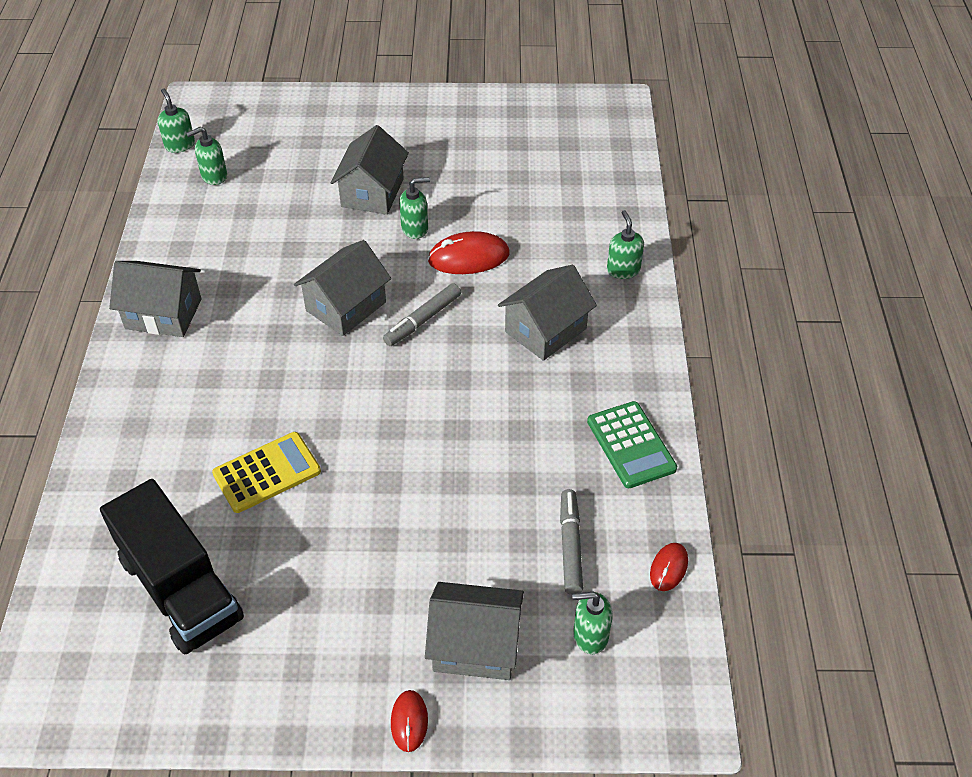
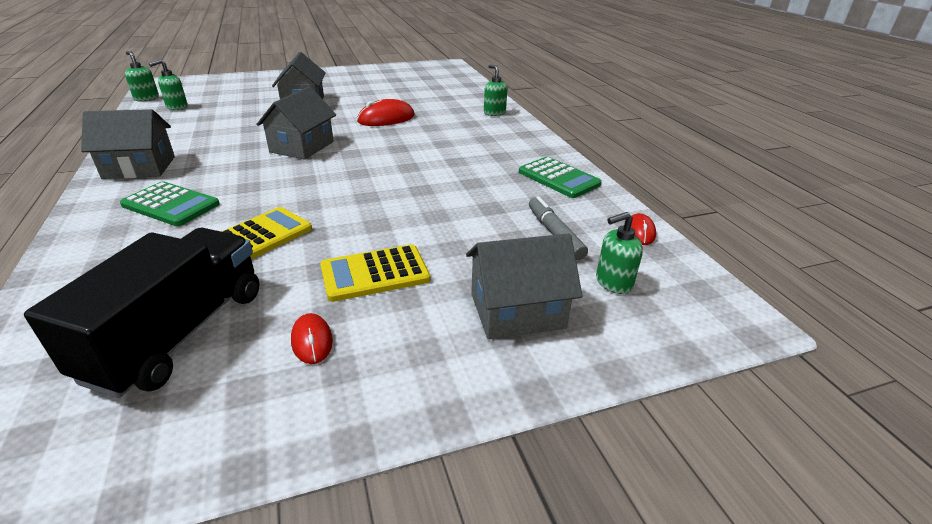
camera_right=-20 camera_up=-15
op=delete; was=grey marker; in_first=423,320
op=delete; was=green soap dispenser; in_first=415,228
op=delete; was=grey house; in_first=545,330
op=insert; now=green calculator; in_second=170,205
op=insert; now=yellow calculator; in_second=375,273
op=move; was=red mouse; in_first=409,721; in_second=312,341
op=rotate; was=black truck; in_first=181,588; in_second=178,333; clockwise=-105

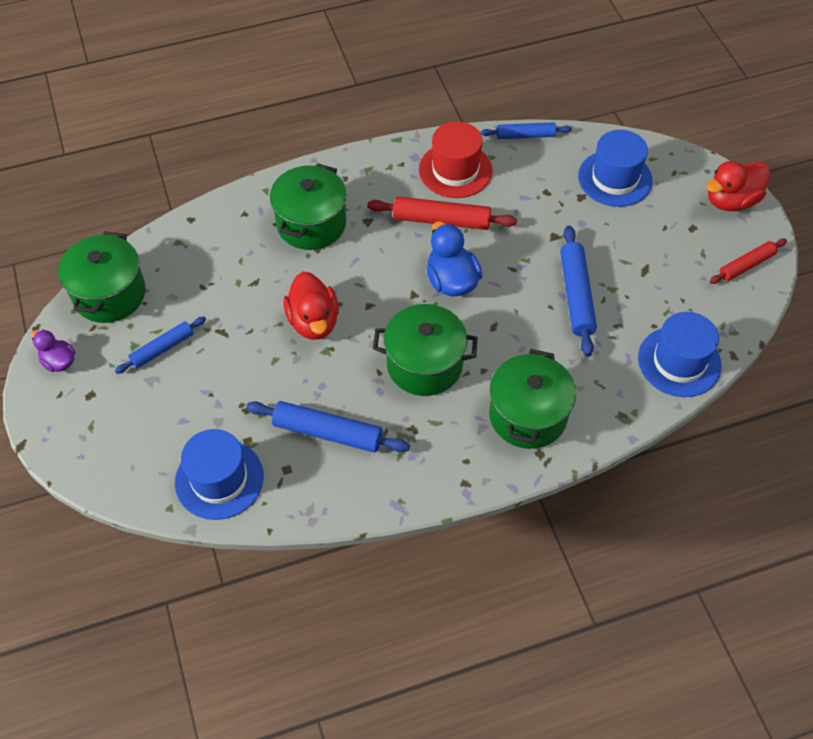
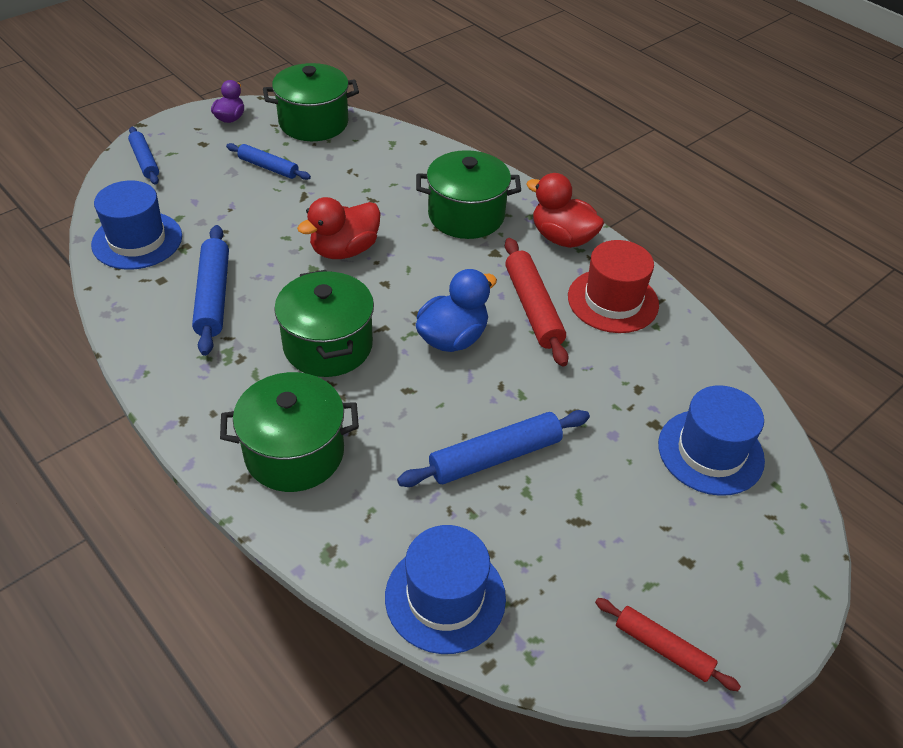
camera_right=65 camera_up=-10
op=move; was=blue rolling pin; in_first=525,135; in_second=145,161
op=move; was=red duck; in_first=731,201; in_second=562,238

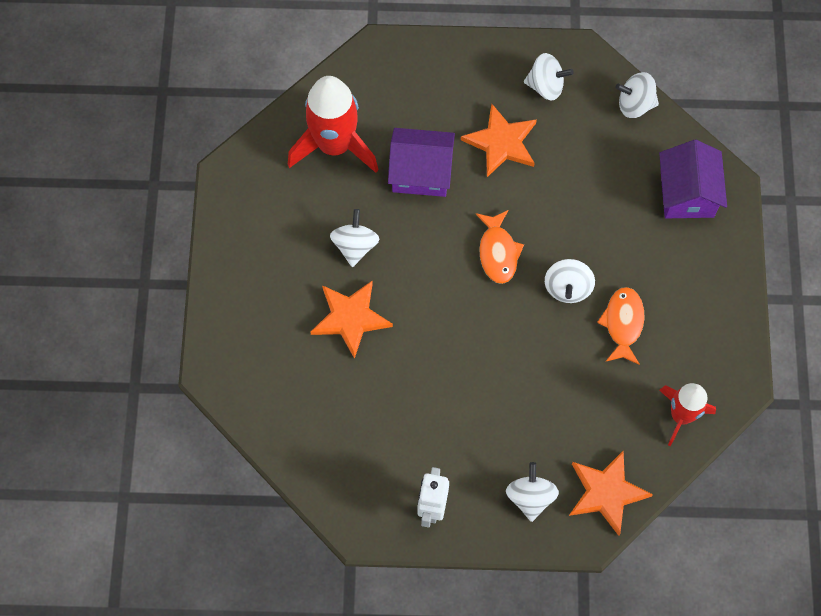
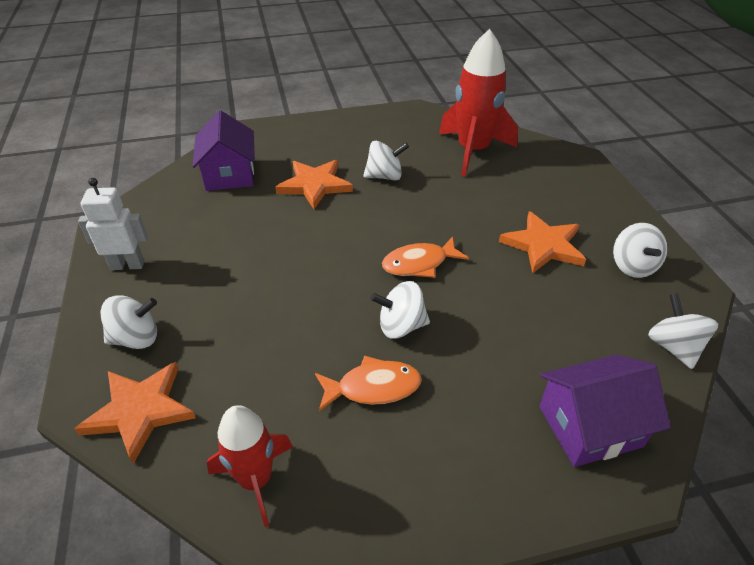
camera_right=75 camera_up=-25
op=move; was=purple house; in_first=421,172; in_second=229,174

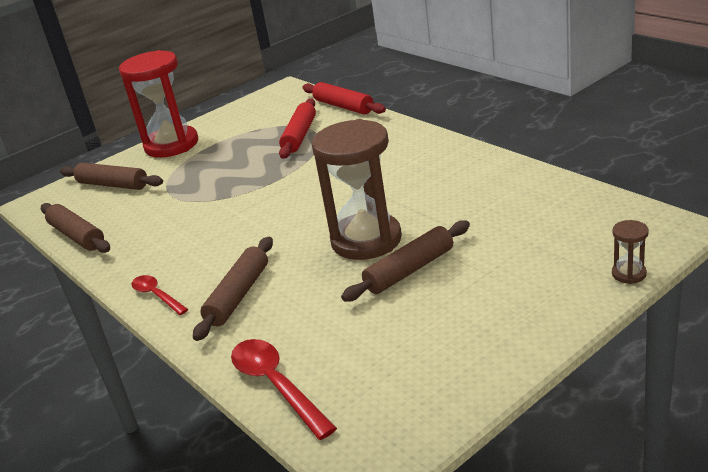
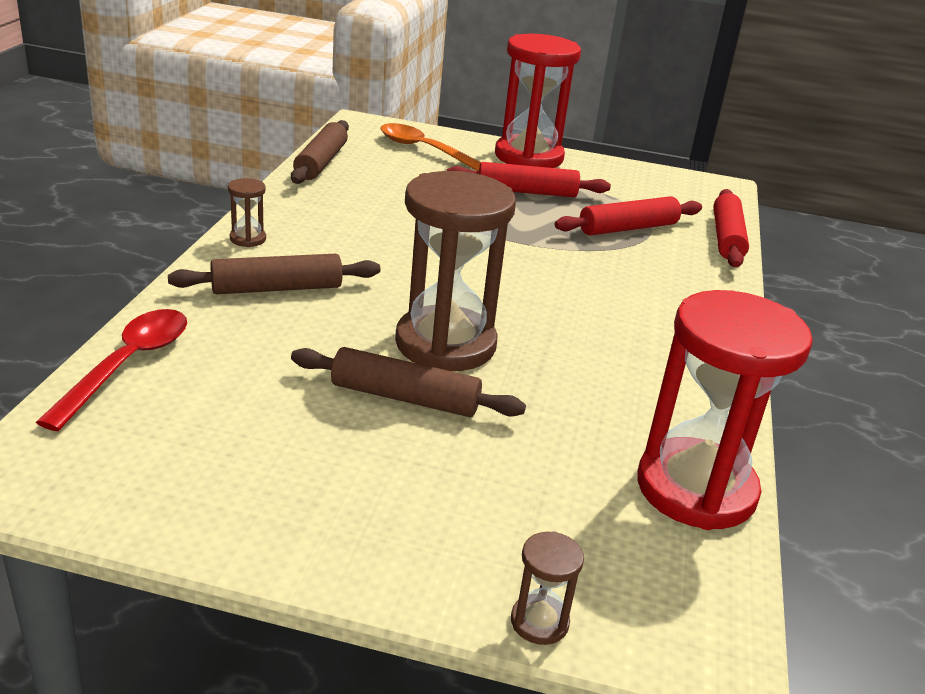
camera_right=45 camera_up=0
op=insert; now=red rolling pin; in_second=526,192
op=insert; now=red hourglass; in_second=696,489
op=replace; was=brown rolling pin; now=orange spoon; in_first=113,185; in_second=425,150
op=replace; was=red spoon; now=brown hourglass; in_first=156,295; in_second=248,239

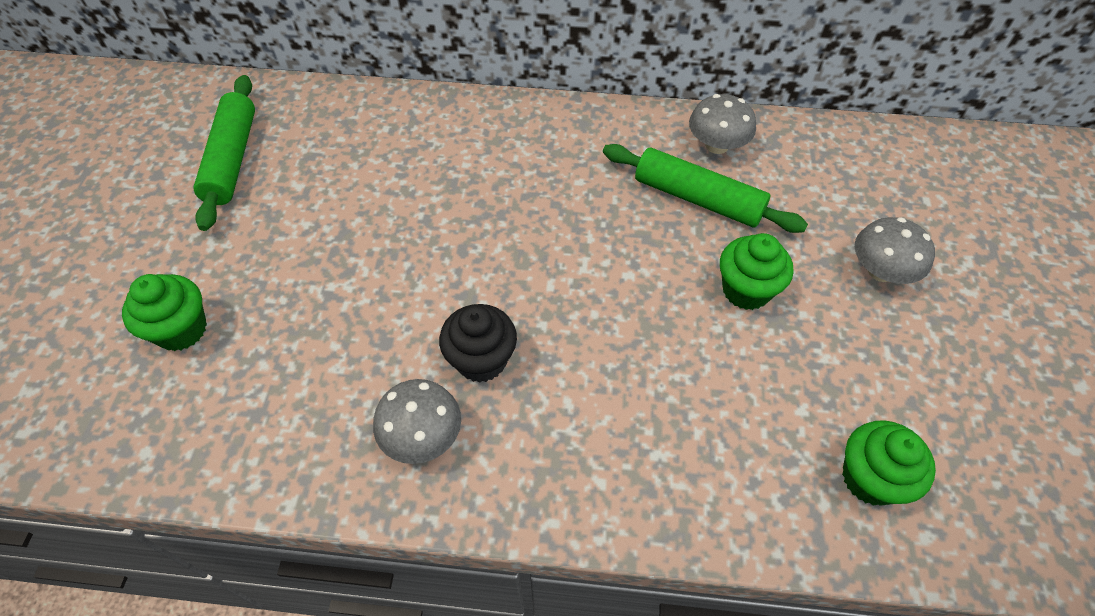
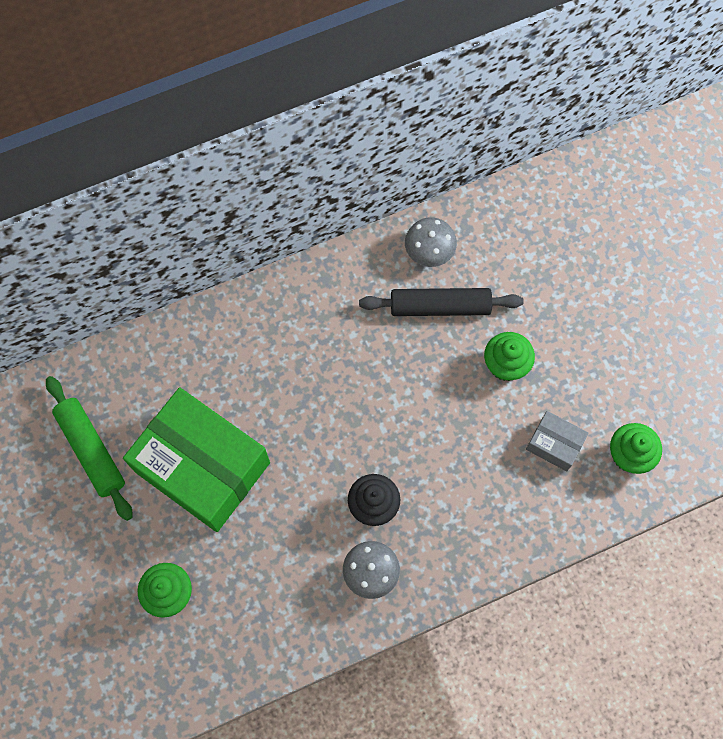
camera_right=-30 camera_up=15
op=delete; was=grey mushroom; in_first=881,271
op=insert; now=green box; in_second=202,467
op=insert; now=grey box; in_second=554,444
op=recolor; was=green rolling pin; now=black rolling pin; in_first=698,199; in_second=440,307

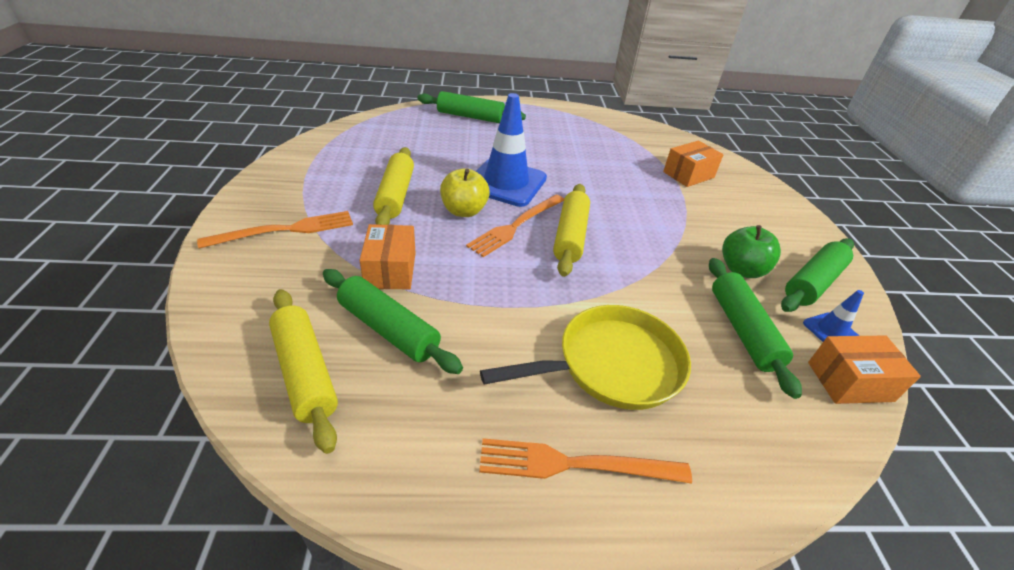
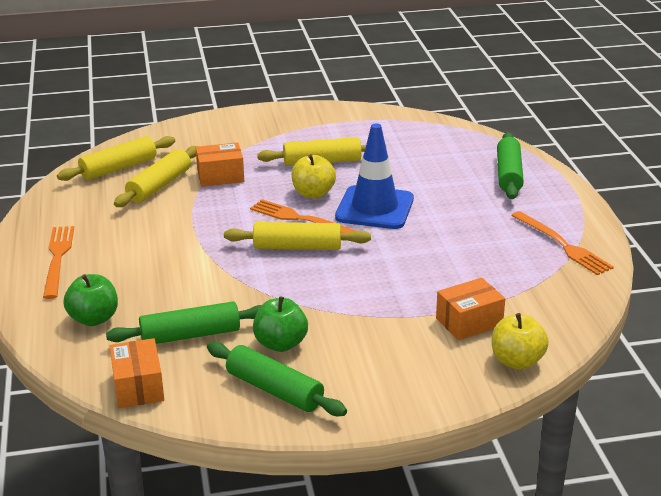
camera_right=85 camera_up=-10
op=delete; was=yellow pan; in_first=611,365
op=delete; was=blue traffic cone; in_first=831,331
op=insert; now=green apple; in_second=94,319
op=insert; now=yellow apple; in_second=517,361
op=move; was=orange fork; in_first=285,230; in_second=562,245
op=recolor; was=green rolling pin; now=yellow rolling pin; in_first=388,329; in_second=159,186
op=rotate; was=orange box; in_first=688,175; in_second=469,322; clockwise=-75

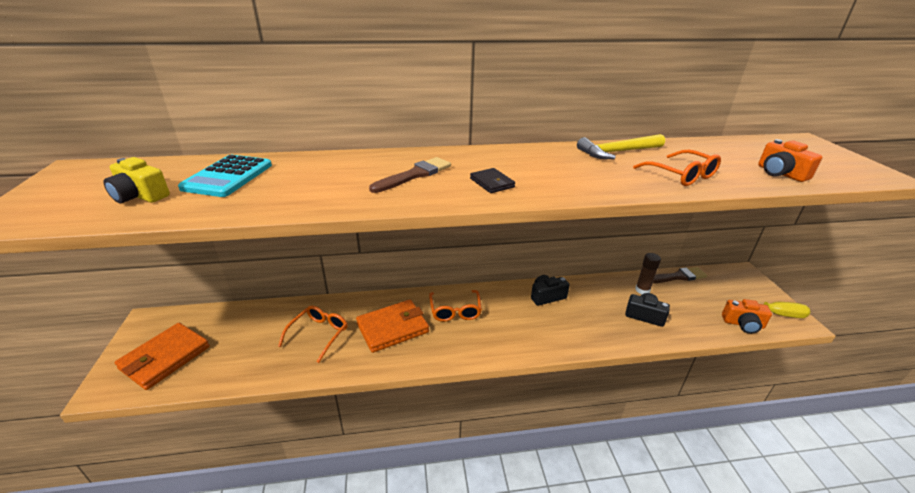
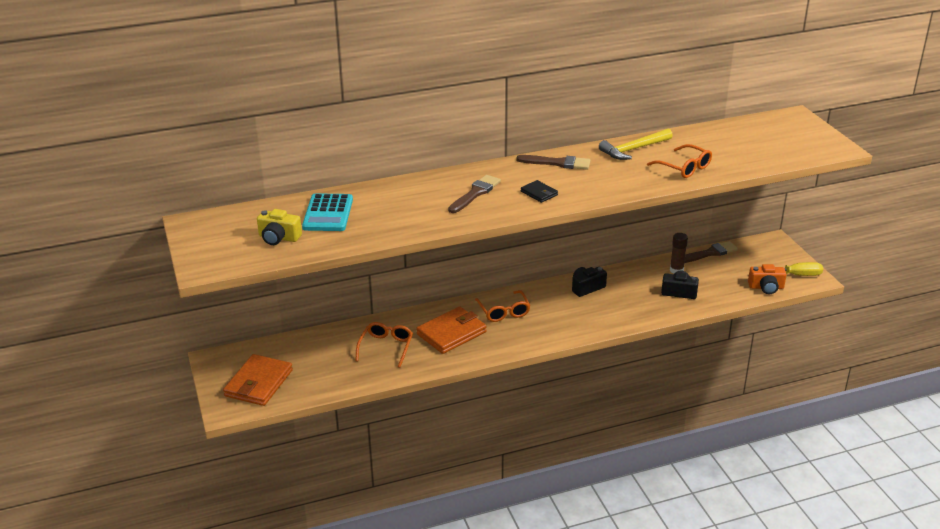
camera_right=-10 camera_up=0
op=delete; was=orange camera; in_first=780,173
op=insert; now=brown brush; in_second=557,163

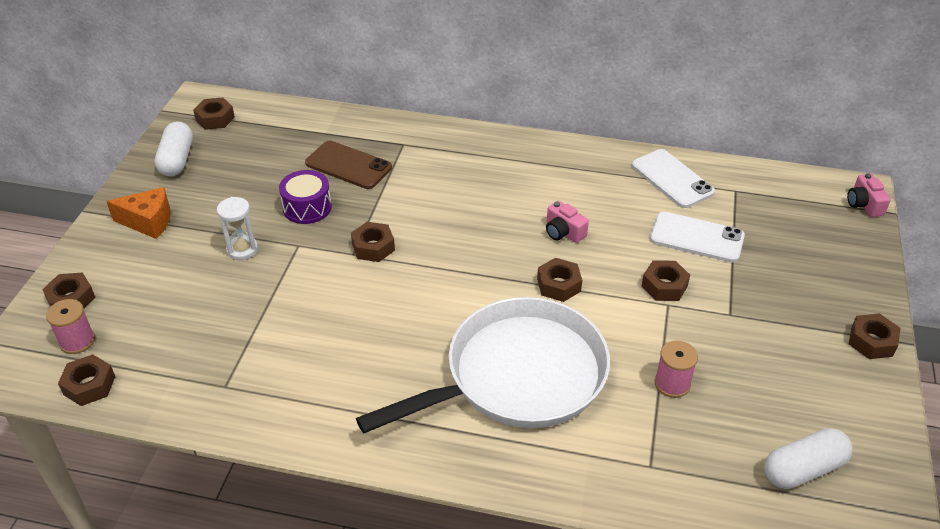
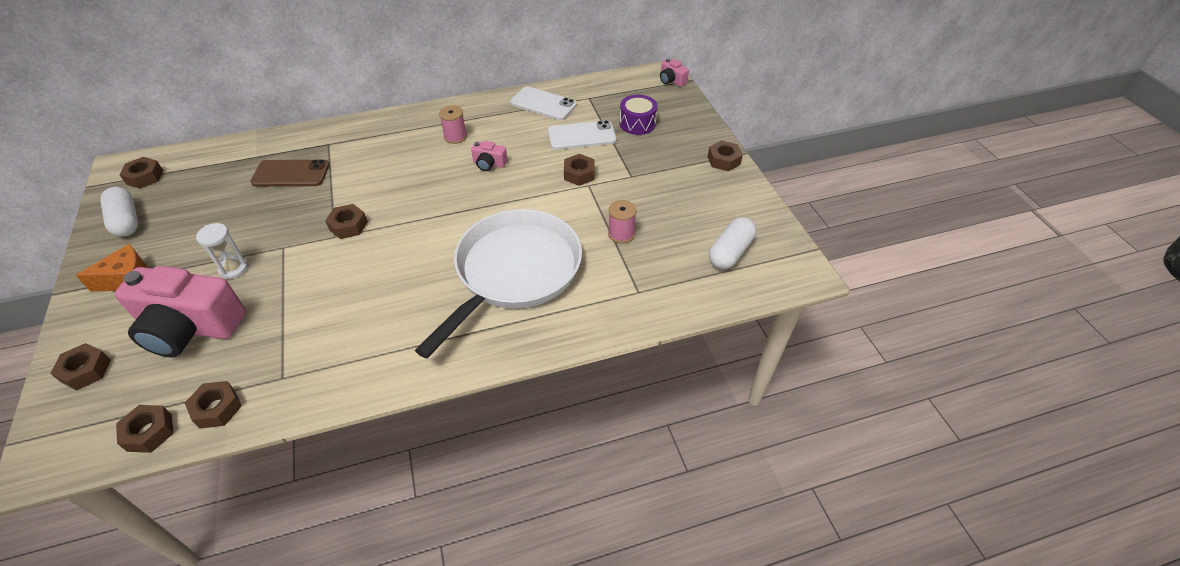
camera_right=-30 camera_up=5
op=insert; now=pink camera; in_second=190,327
op=move; was=pink spool; in_first=77,341; in_second=455,137
op=move; was=purple drum; in_first=307,207; in_second=637,123
op=move; was=brown nut; in_first=558,285; in_second=217,408

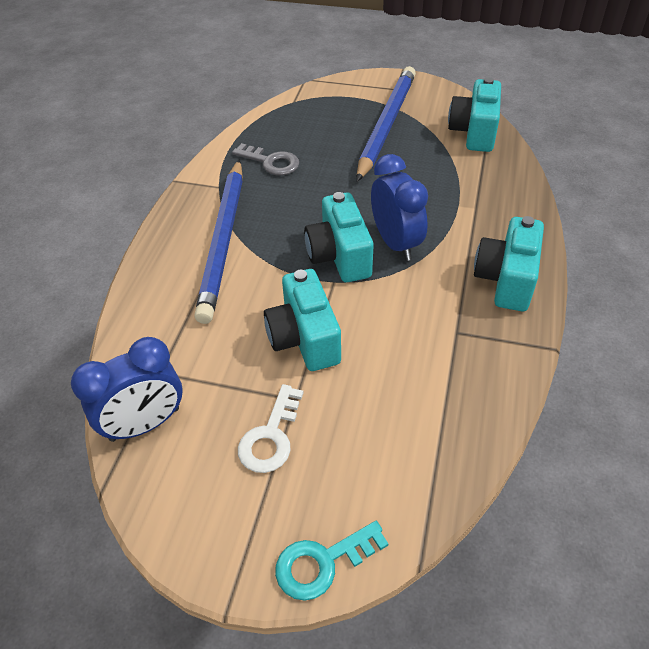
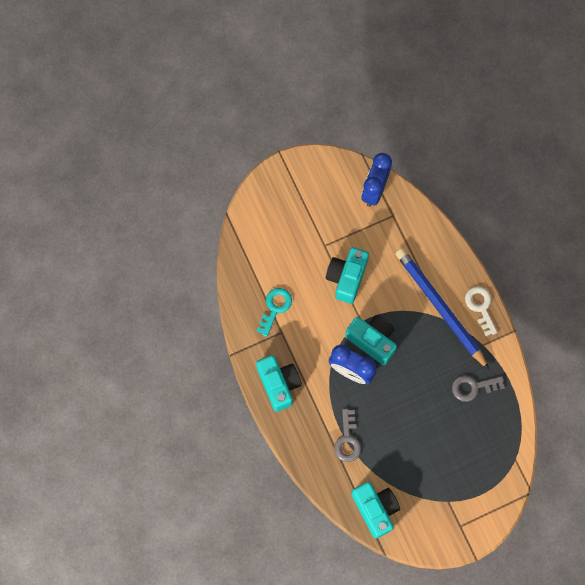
camera_right=140 camera_up=25
op=delete; was=blue pencil; in_first=386,125
op=insert; now=grey key; in_second=347,440
op=move; was=white key; in_first=271,436; in_second=480,307
op=move; was=turquoise key; in_first=322,562; in_second=275,308
op=rotate; was=turquoise camera; in_first=304,338; in_second=347,278; clockwise=-105

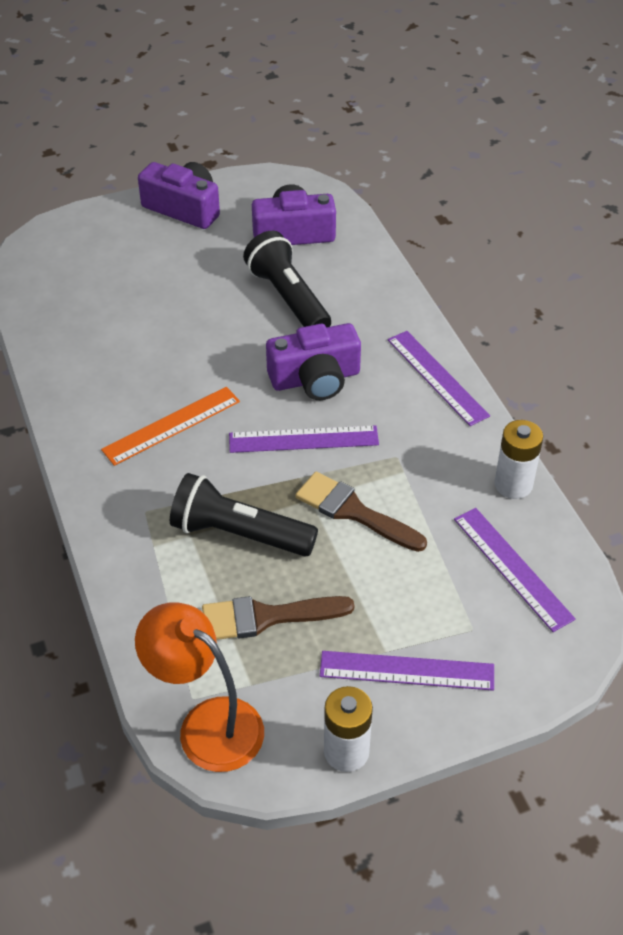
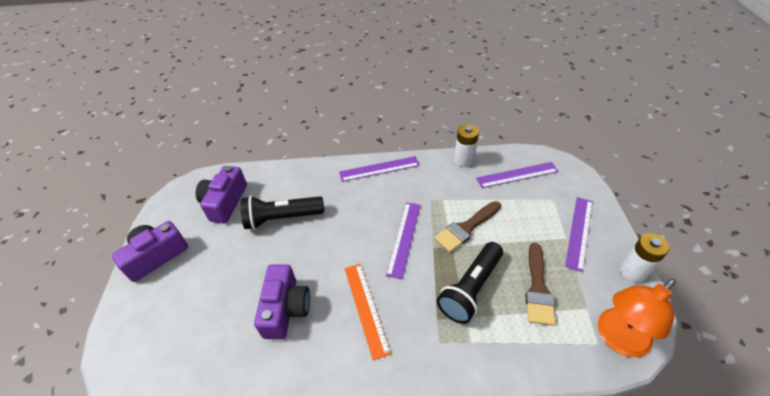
camera_right=-70 camera_up=0
op=move; was=purple camera; in_first=315,378; in_second=285,308

